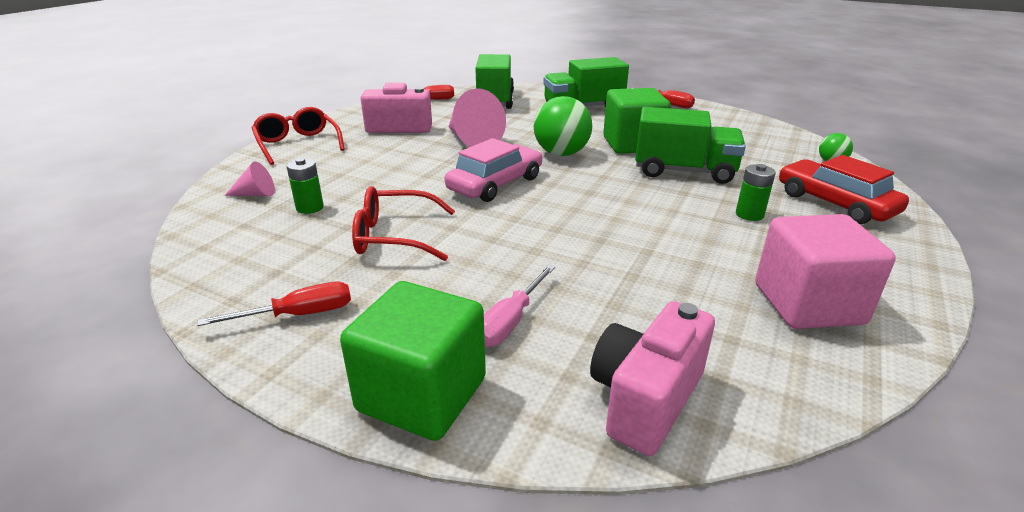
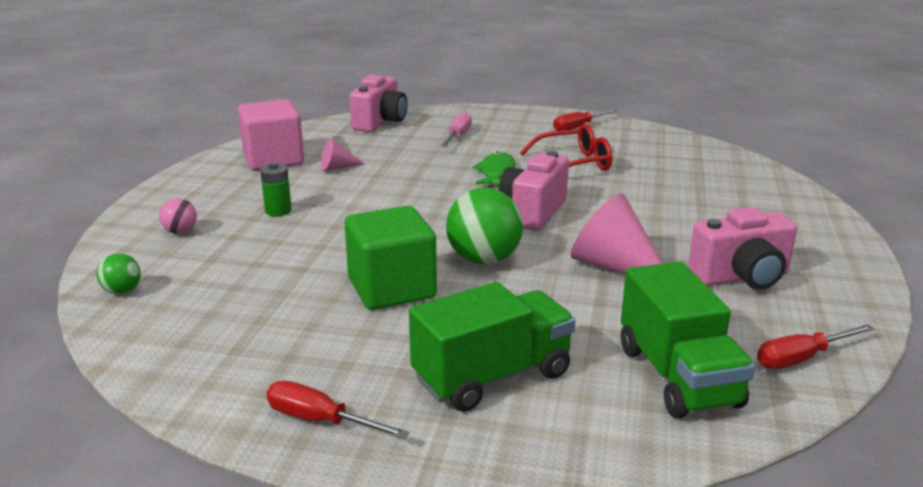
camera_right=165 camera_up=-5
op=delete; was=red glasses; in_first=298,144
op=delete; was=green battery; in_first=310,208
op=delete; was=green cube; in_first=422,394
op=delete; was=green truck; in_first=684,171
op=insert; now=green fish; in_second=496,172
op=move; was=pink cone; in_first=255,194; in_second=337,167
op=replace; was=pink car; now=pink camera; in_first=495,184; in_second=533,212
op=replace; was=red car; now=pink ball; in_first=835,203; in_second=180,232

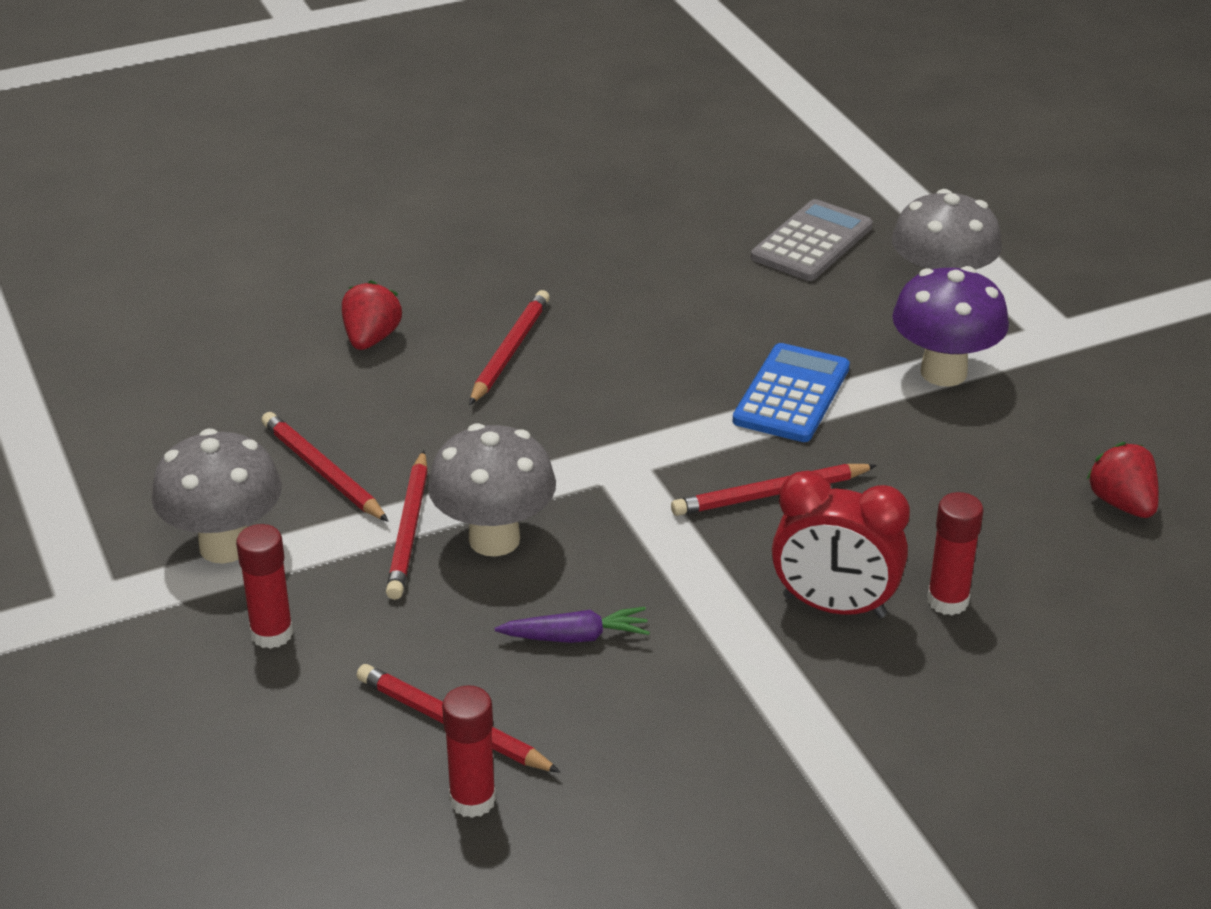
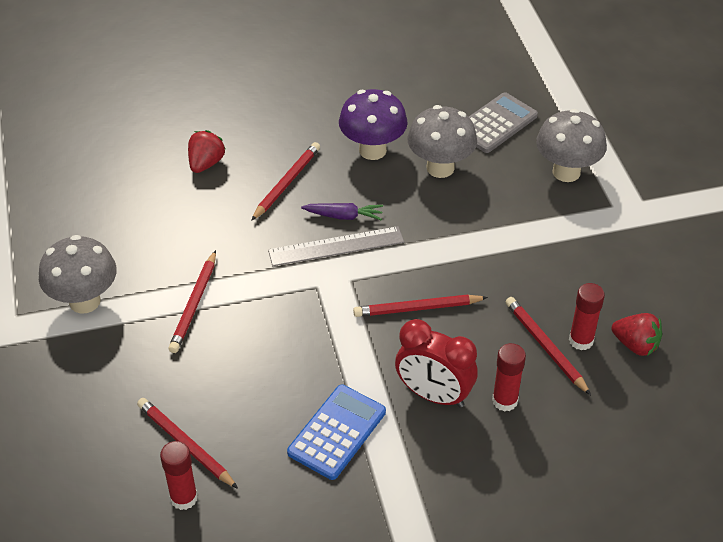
camera_right=10 camera_up=10
op=insert; now=grey ruler; in_second=336,246
op=move; was=red glue stick; in_first=272,634; in_second=581,340
op=move; was=red pencil; in_first=322,471; in_second=545,346
op=move; was=grey mushroom; in_first=494,539; in_second=440,168
op=move; was=purple carrot; in_first=576,637; in_second=344,216
op=move; was=blue calculator; in_first=791,394; in_second=337,432
op=move; was=purple mushroom; in_first=943,372; in_second=372,150
op=rotate; was=red strawberry; in_first=1122,504; in_second=635,345; clockwise=135

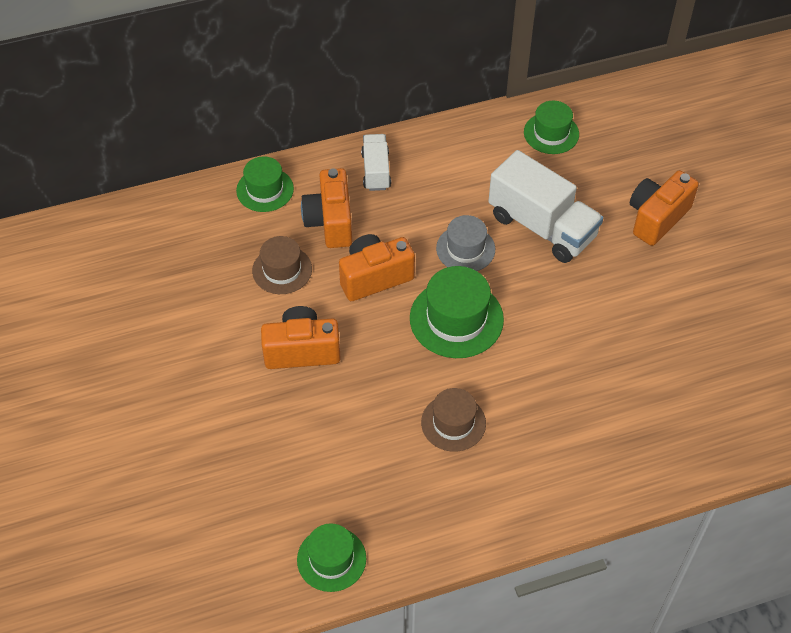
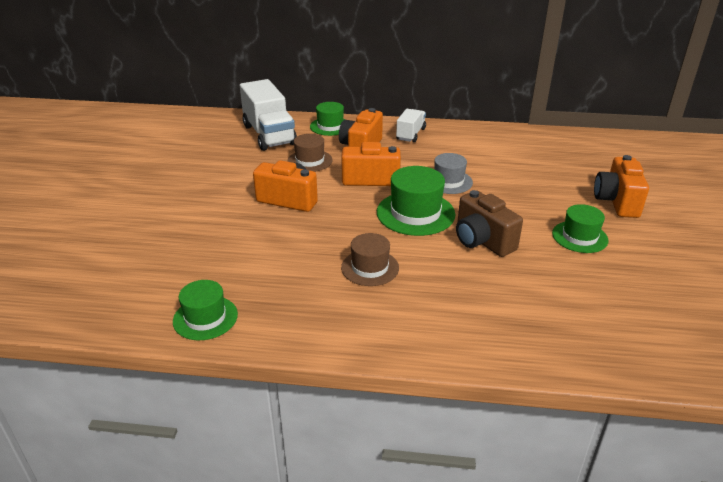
camera_right=25 camera_up=-20
op=insert; now=brown camera; in_second=482,241
op=move; was=white truck; in_first=542,226; in_second=269,135
op=move; was=green hat; in_first=551,133; in_second=579,237
op=rotate; was=orange camera; in_first=657,218; in_second=617,202; clockwise=-60

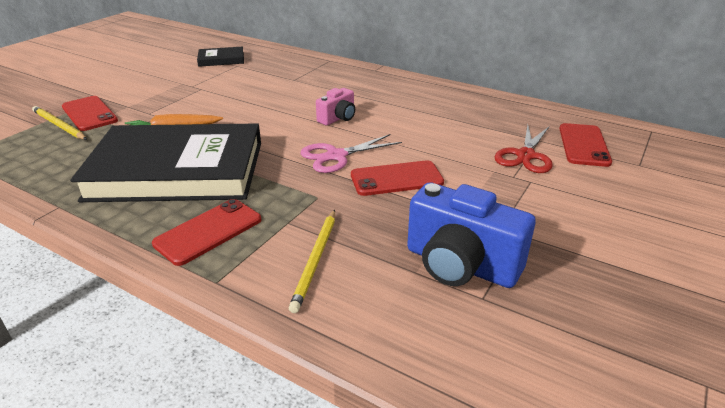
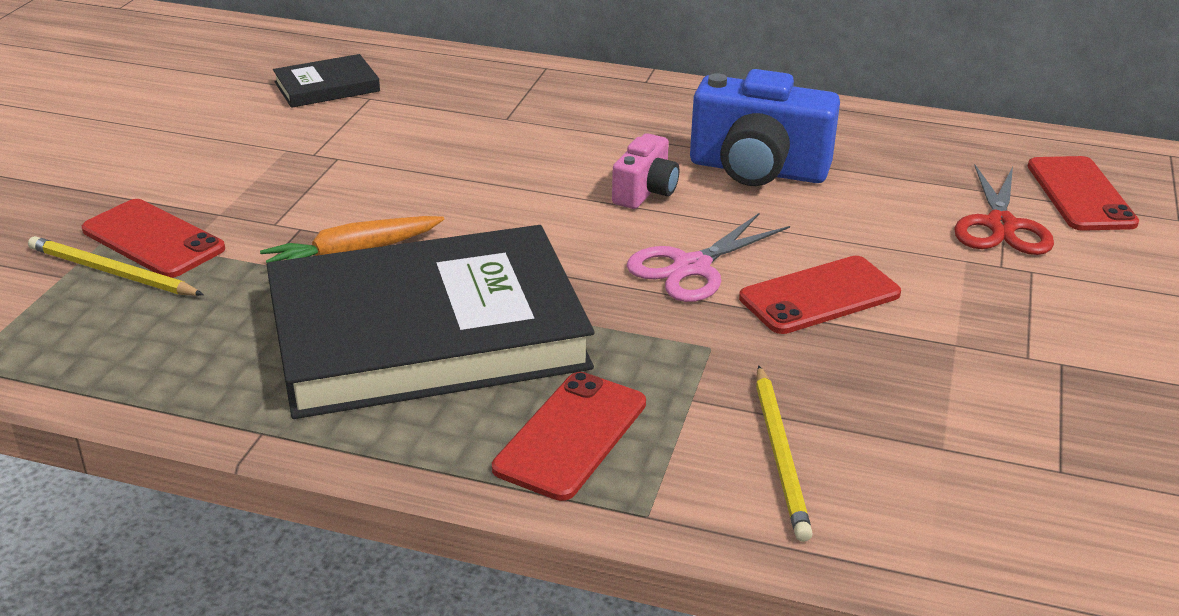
camera_right=-15 camera_up=0
op=move; was=blue camera; in_first=460,265; in_second=757,170

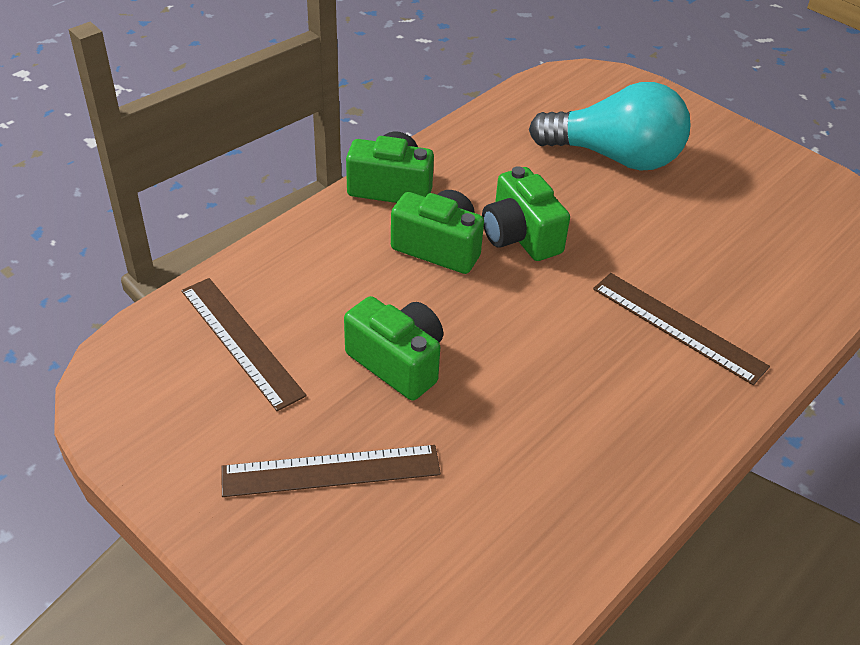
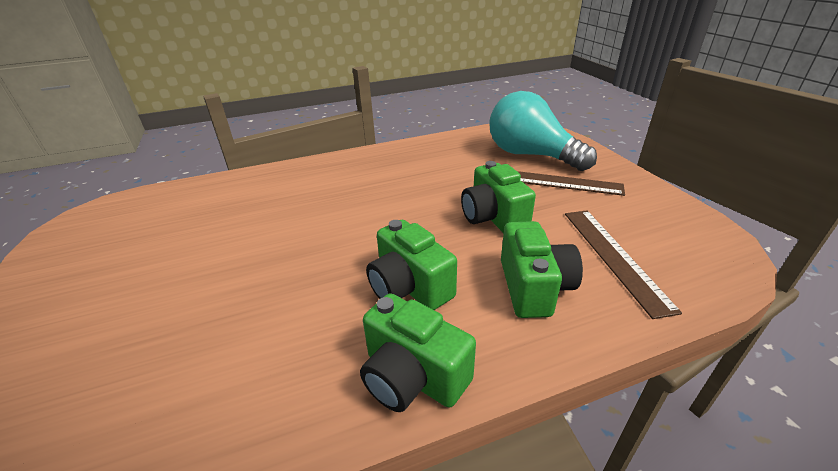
camera_right=-150 camera_up=-10
op=delete; was=brown ruler; in_first=678,327
op=move; was=green camera; in_first=520,236; in_second=534,287
op=move; was=turquoise light bulb; in_first=615,157; in_second=531,155

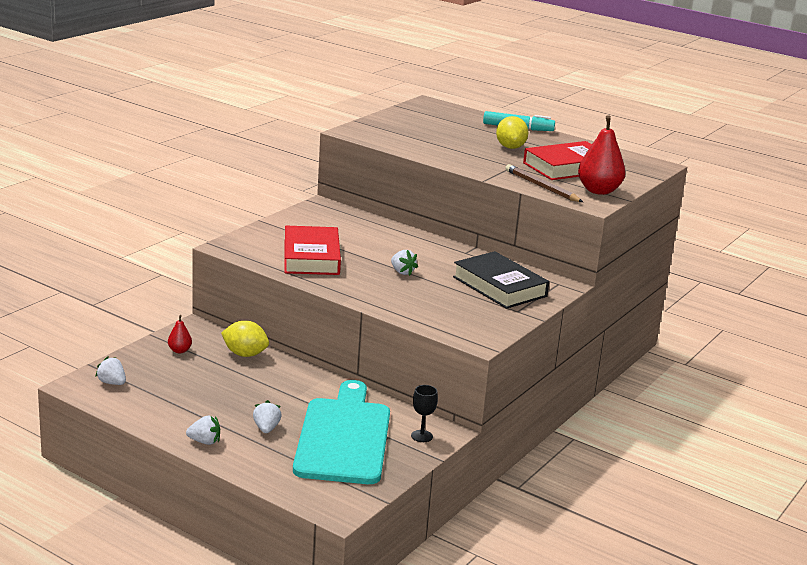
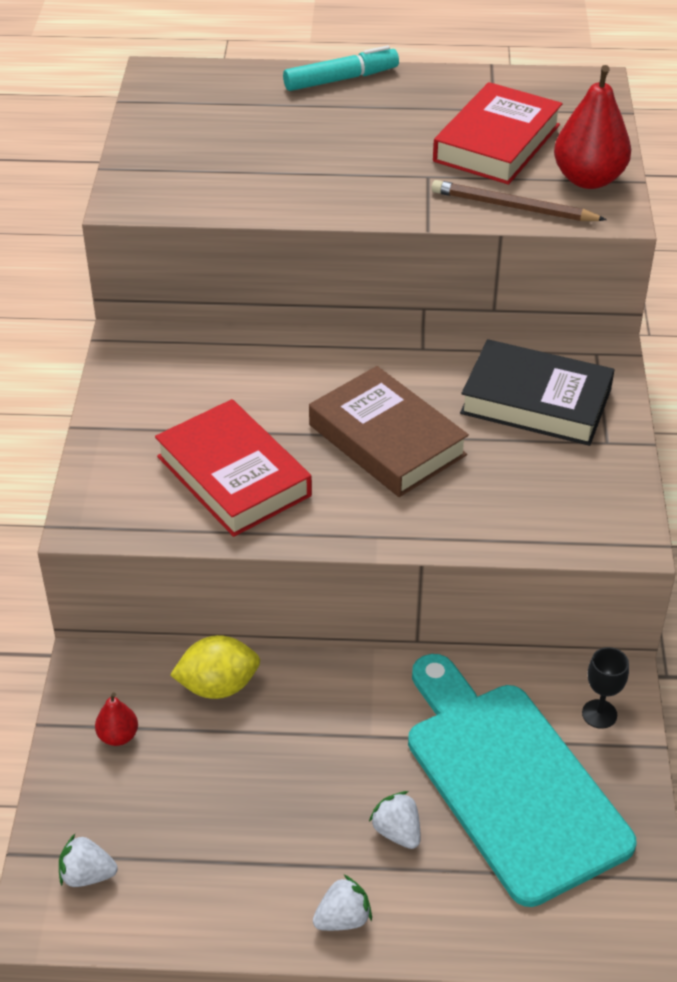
camera_right=-30 camera_up=20
op=delete; was=yellow lemon; in_first=510,147
op=replace; was=white strawberry; now=brown book; in_first=402,272; in_second=387,440

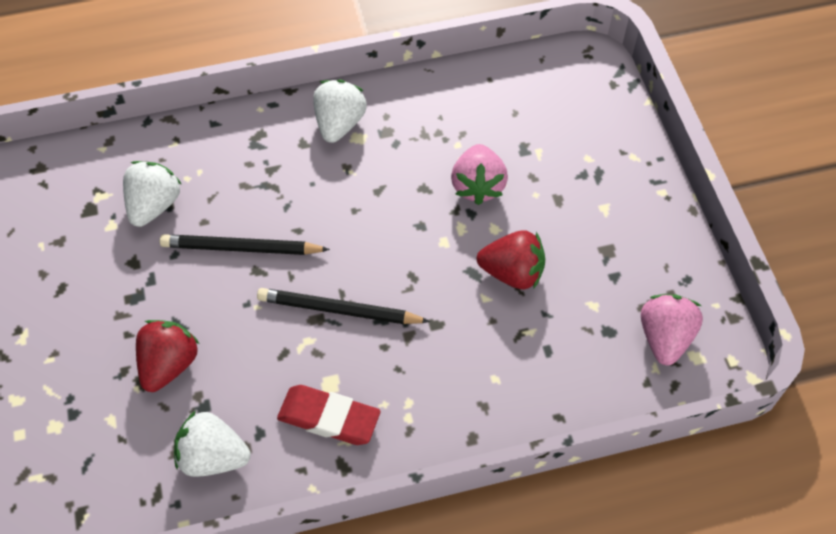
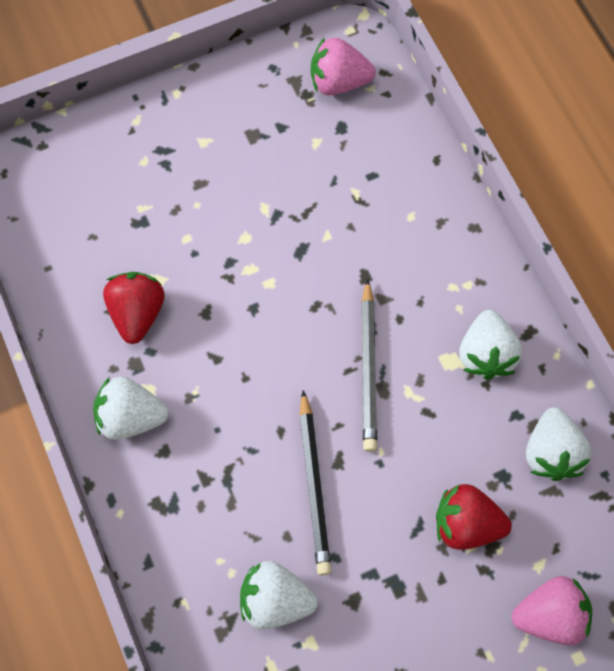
camera_right=-100 camera_up=10
op=move; was=pink strawberry; in_first=478,186; in_second=549,615
op=move; was=red strawberry; in_first=512,273; in_second=137,313
op=replace; was=red eraser; now=white strawberry; in_first=329,418; in_second=485,354
op=recolor; was=black pencil; now=grey pencil; in_first=339,310; in_second=368,369

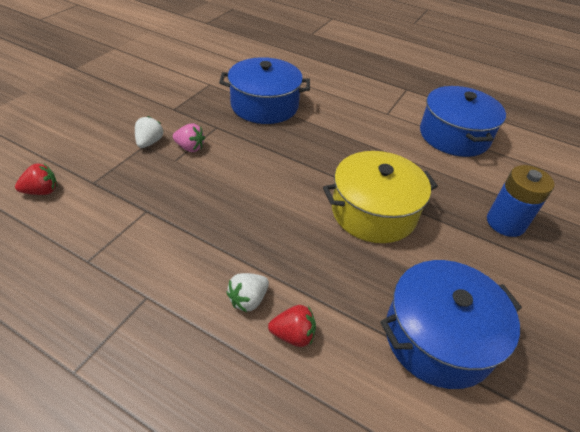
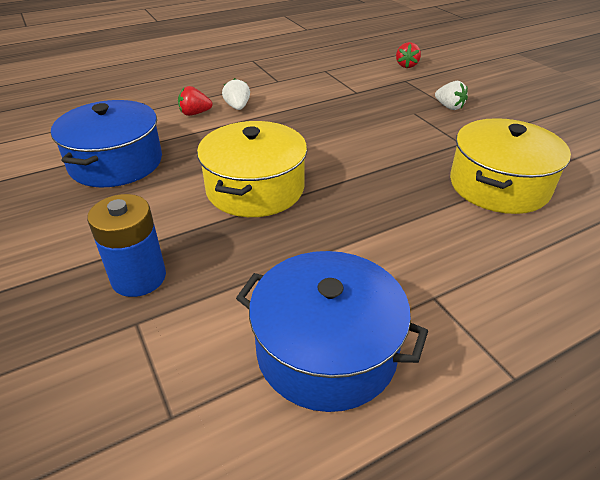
camera_right=125 camera_up=-5
op=delete; was=pink strawberry; in_first=190,148
op=recolor; was=blue pot; now=yellow pot; in_first=264,105; in_second=499,185
op=rotate; was=red strawberry; in_first=293,335; in_second=195,113; clockwise=45

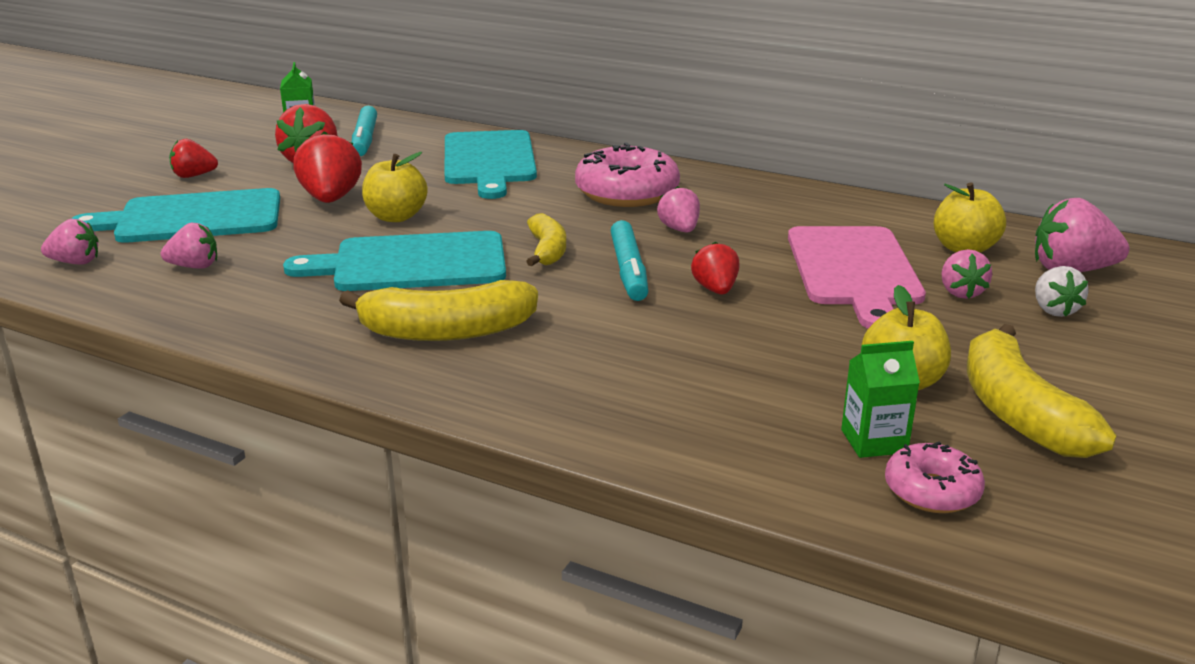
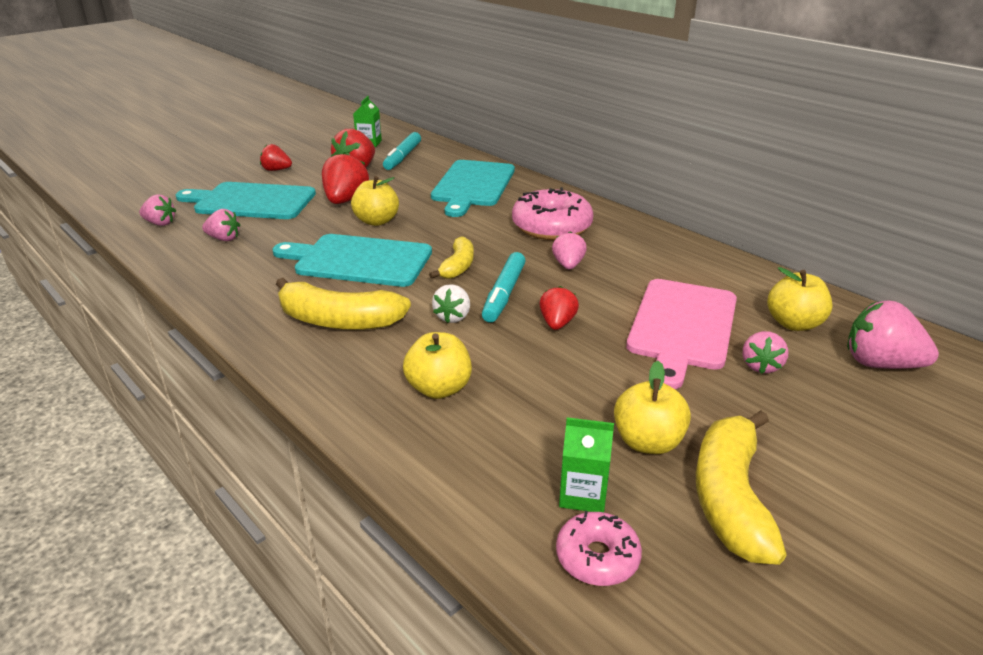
camera_right=20 camera_up=5
op=insert; now=yellow apple; in_second=439,388
op=move; was=white strawberry; in_first=1054,310; in_second=453,317

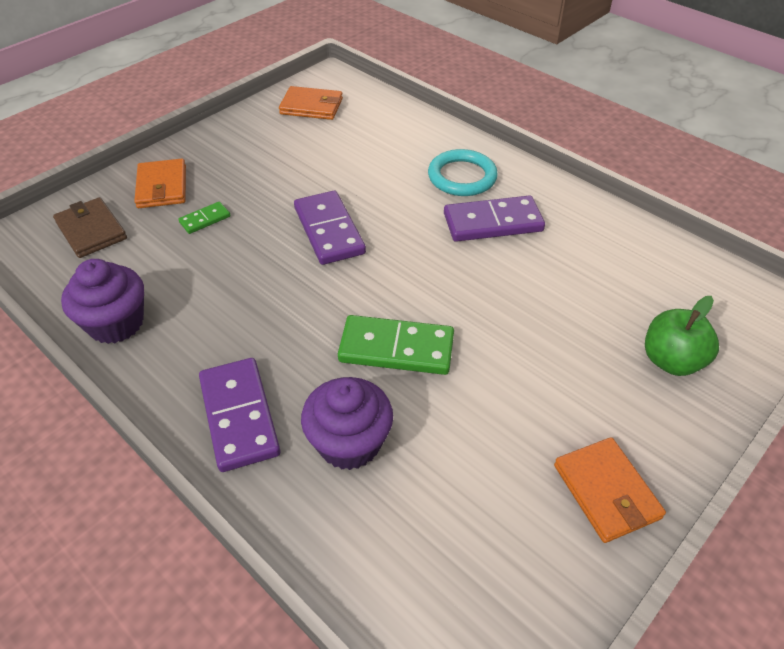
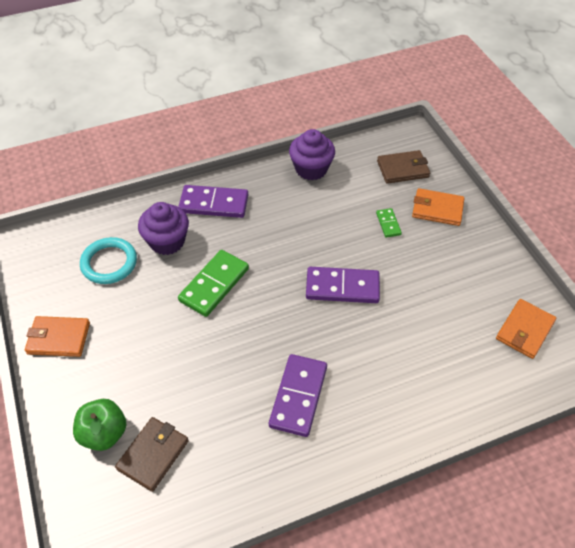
camera_right=115 camera_up=5
op=insert; now=brown wallet; in_second=153,454
op=move; was=turquoise ring; in_first=462,177; in_second=109,263

